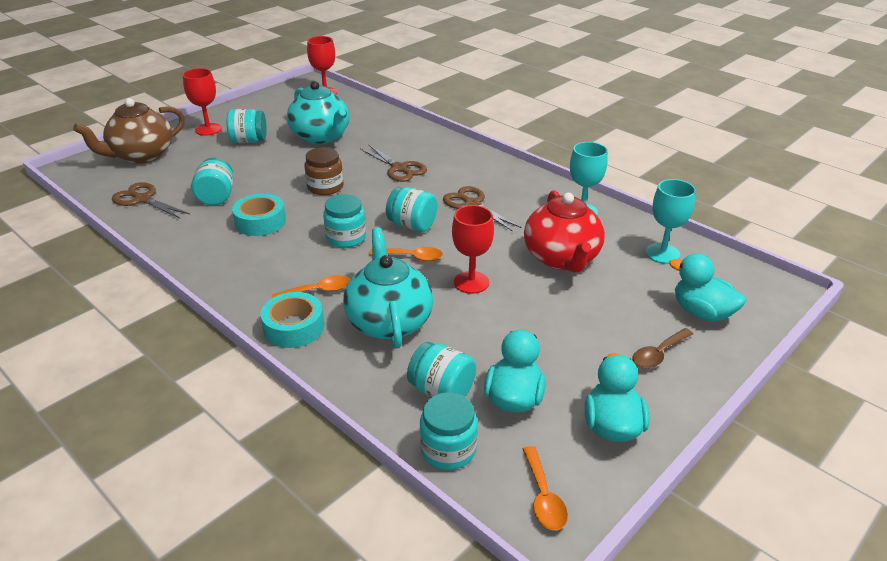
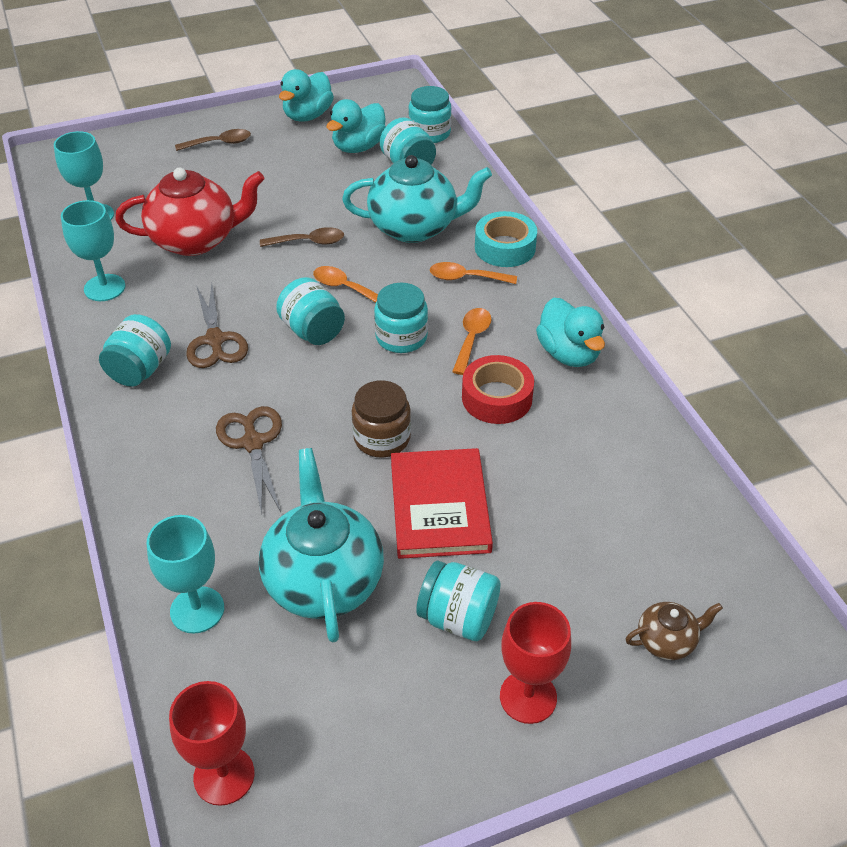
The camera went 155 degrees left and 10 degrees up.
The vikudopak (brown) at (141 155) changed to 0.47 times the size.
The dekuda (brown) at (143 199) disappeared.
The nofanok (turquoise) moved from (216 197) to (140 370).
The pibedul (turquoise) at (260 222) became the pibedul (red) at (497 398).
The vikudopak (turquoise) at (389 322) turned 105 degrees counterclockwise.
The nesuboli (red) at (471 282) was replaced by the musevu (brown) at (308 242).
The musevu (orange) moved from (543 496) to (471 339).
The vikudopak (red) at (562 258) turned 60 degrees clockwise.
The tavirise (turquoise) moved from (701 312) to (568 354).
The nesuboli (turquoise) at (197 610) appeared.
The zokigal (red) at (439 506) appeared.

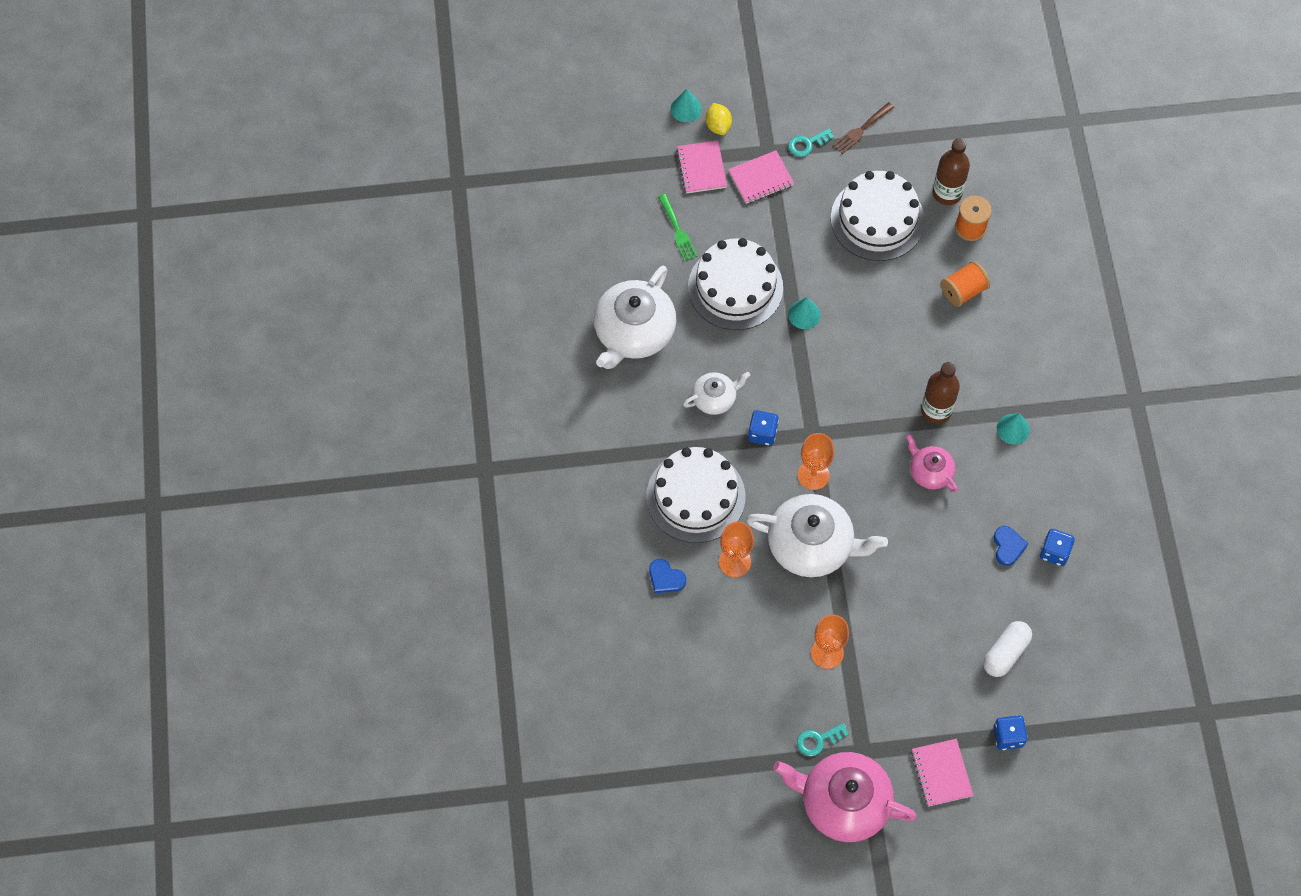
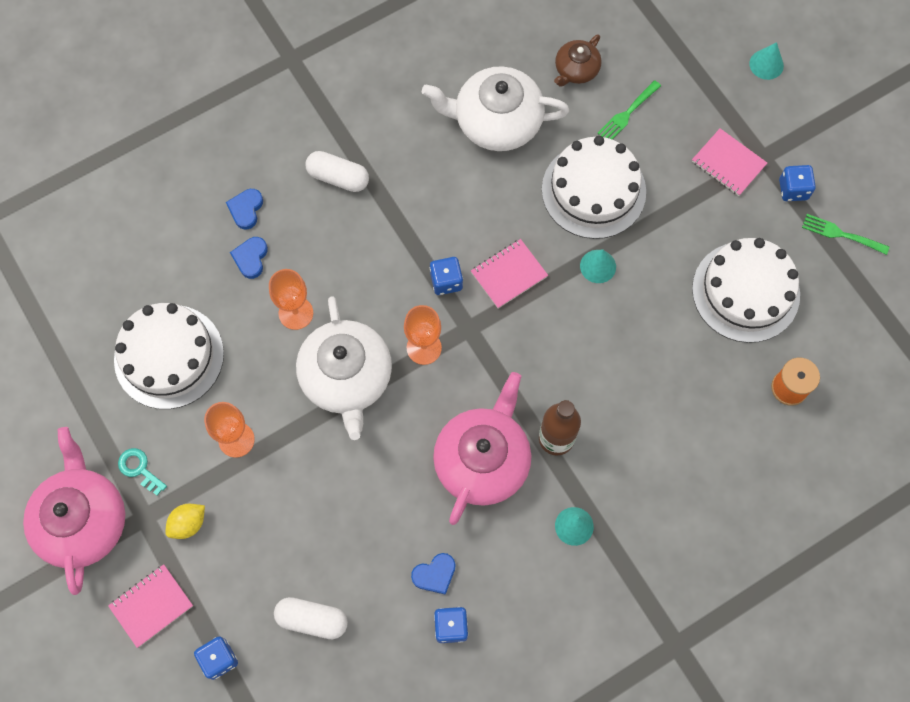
The camera went 65 degrees right and 5 degrees up.
The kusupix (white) moved from (695 496) to (169 356).
The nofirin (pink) moved from (701 168) to (509 274).
The vikudopak (white) at (715 398) disappeared.
The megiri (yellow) moved from (718 126) to (188 524).
The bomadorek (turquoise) at (807 144) was replaced by the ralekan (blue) at (793 189).
The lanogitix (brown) at (861 130) became the lanogitix (green) at (841 234).
The vikudopak (pink) at (930 472) changed to 1.89 times the size.
The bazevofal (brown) at (947 193) disappeared.
The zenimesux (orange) at (963 291) disappeared.
The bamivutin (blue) at (246 209) appeared.
The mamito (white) at (338 177) appeared.
The vikudopak (brown) at (576 70) appeared.

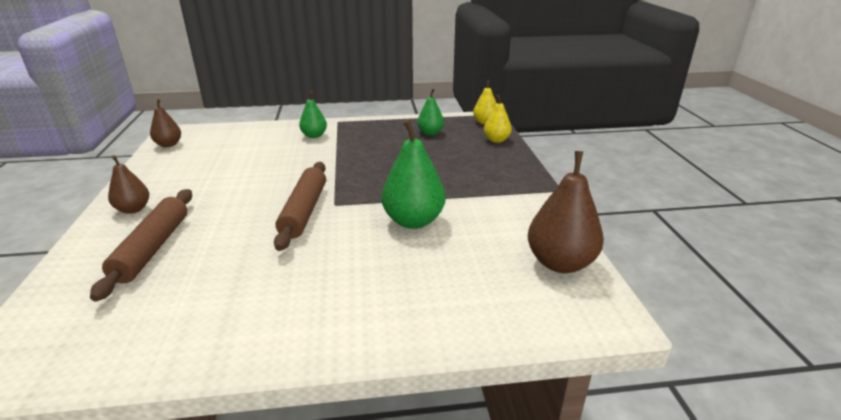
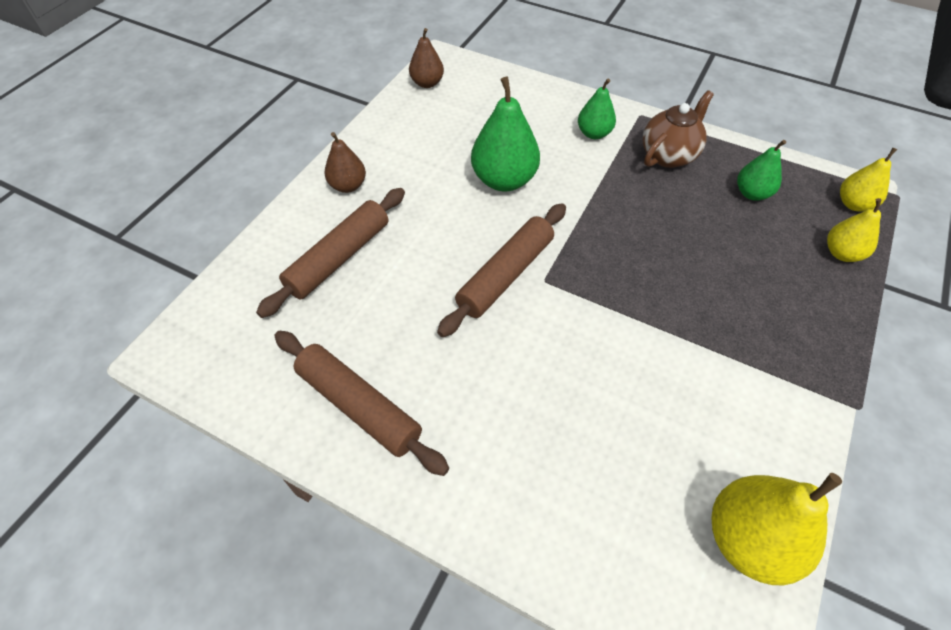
The camera went 35 degrees right and 25 degrees up.
The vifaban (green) moved from (413 221) to (504 180).
The vifaban (brown) at (560 263) became the vifaban (yellow) at (749 539).
The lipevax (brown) at (359 406) appeared.
The vikudopak (brown) at (668 155) appeared.

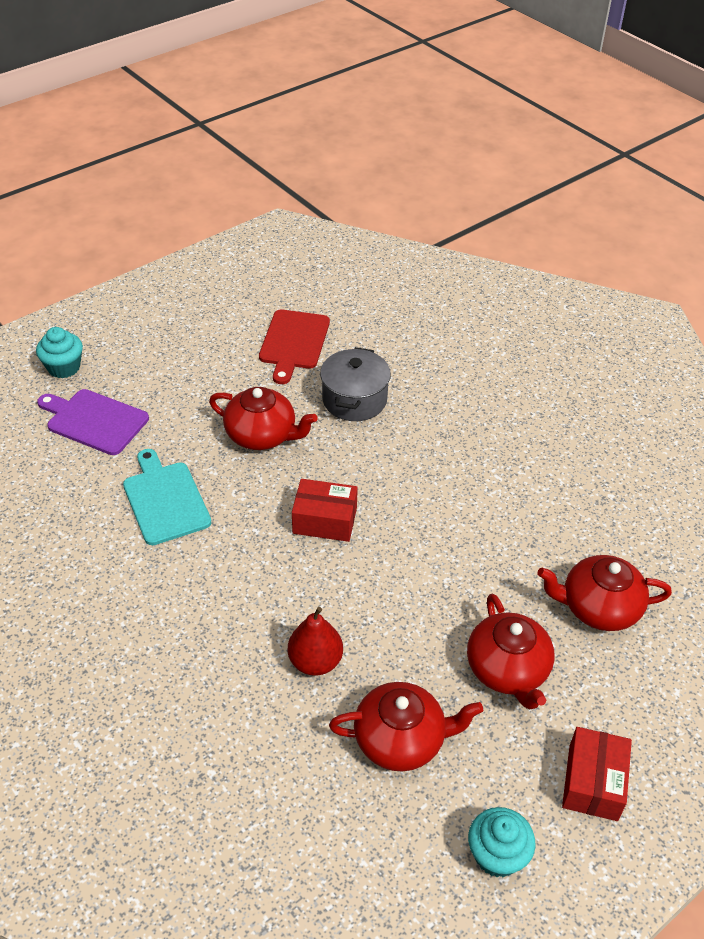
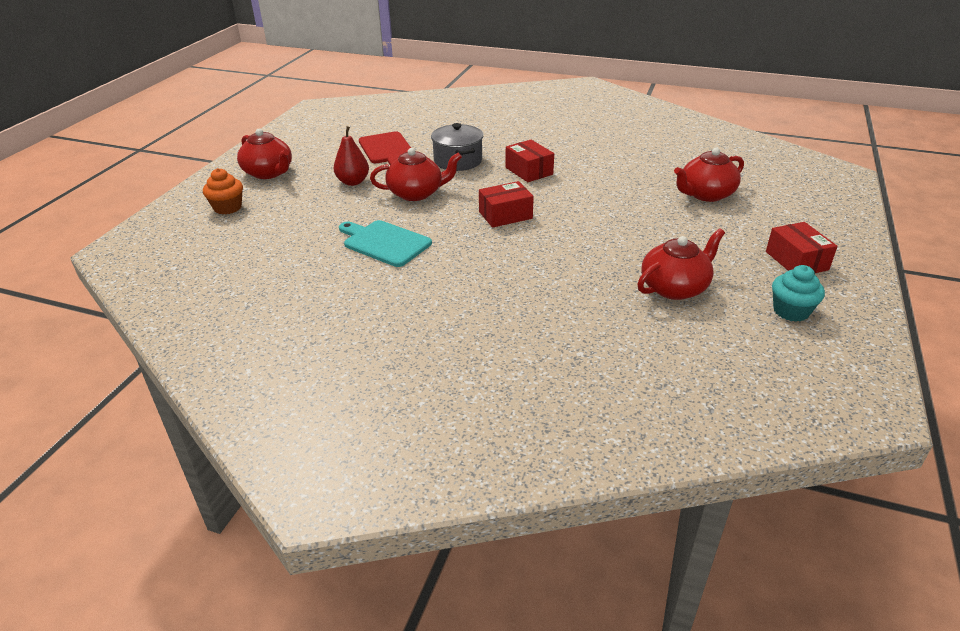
The camera went 30 degrees left and 10 degrees down.
The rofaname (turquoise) at (64 367) became the rofaname (orange) at (228 208).
The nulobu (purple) at (94 421) disappeared.
The vifaban (red) moved from (315 661) to (353 182).
The vikudopak (red) moved from (507 670) to (269 173).
The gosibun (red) at (529 171) appeared.

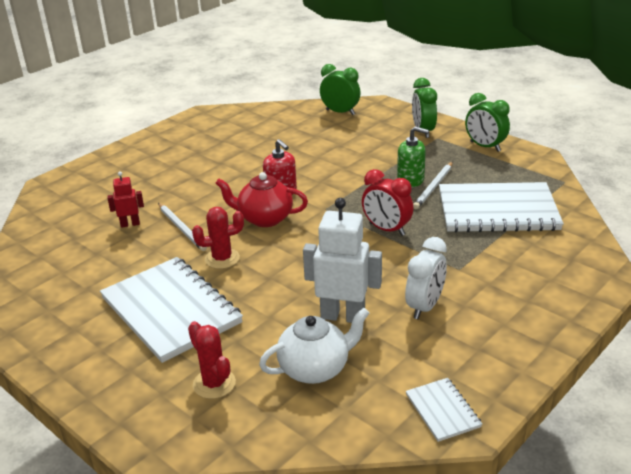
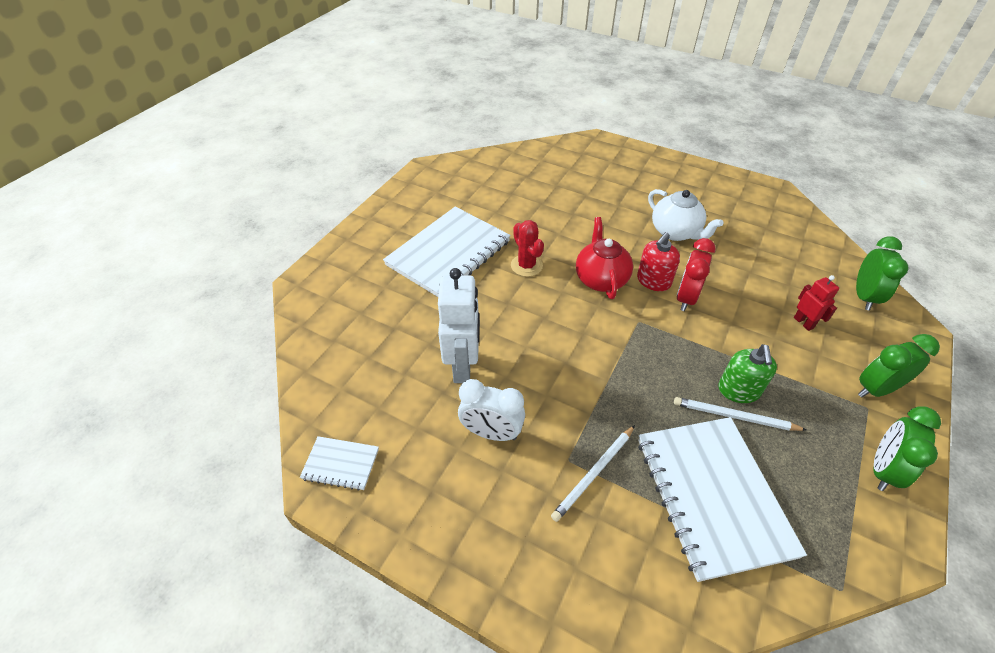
The camera went 75 degrees right and 15 degrees up.
The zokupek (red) moved from (130 224) to (803 323).
The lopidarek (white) moved from (181 228) to (594 473).
The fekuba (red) at (214 383) disappeared.
The vikudopak (white) moved from (315 369) to (675 232).
The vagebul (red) moved from (386 229) to (686 298).
The nofirin (white) at (442 411) turned 45 degrees clockwise.

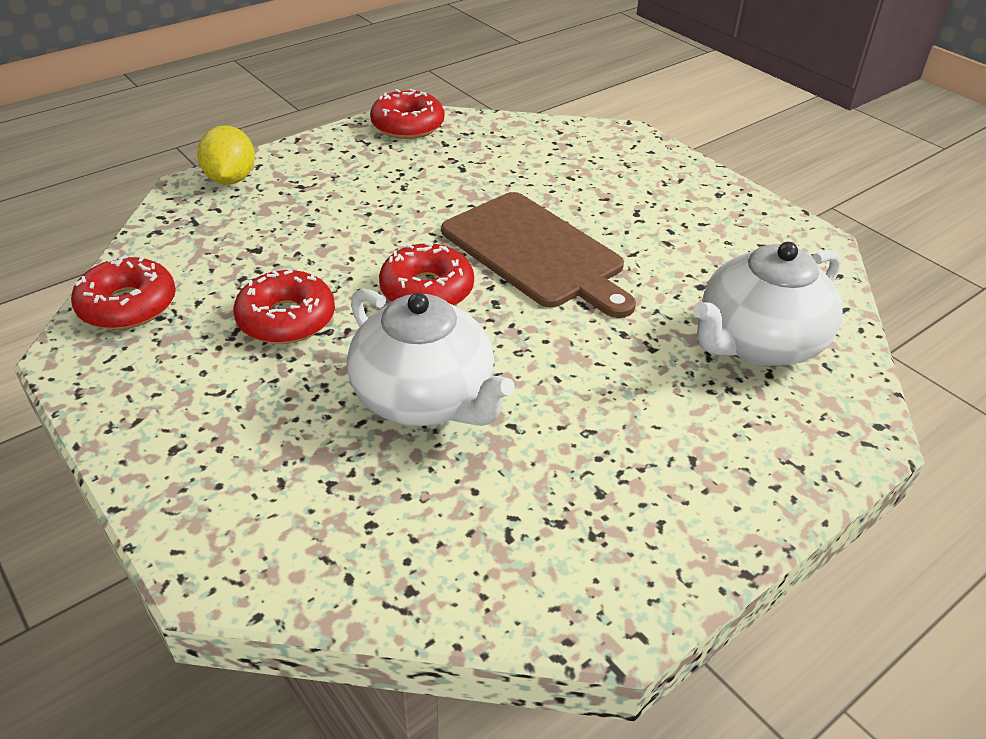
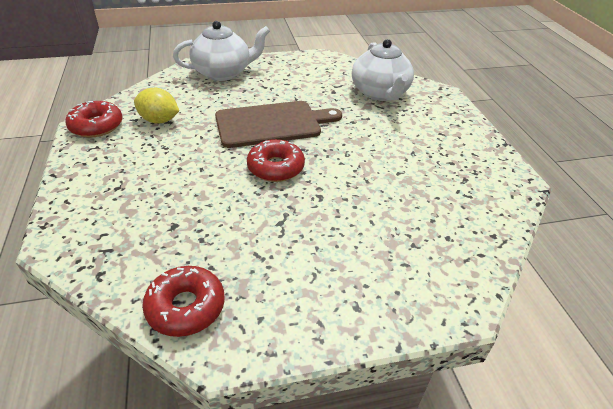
The camera went 65 degrees left and 0 degrees up.
The megiri (yellow) moved from (231 179) to (159 120).
The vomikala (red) at (286 319) disappeared.
The vikudopak (white) moved from (425 398) to (223 73).

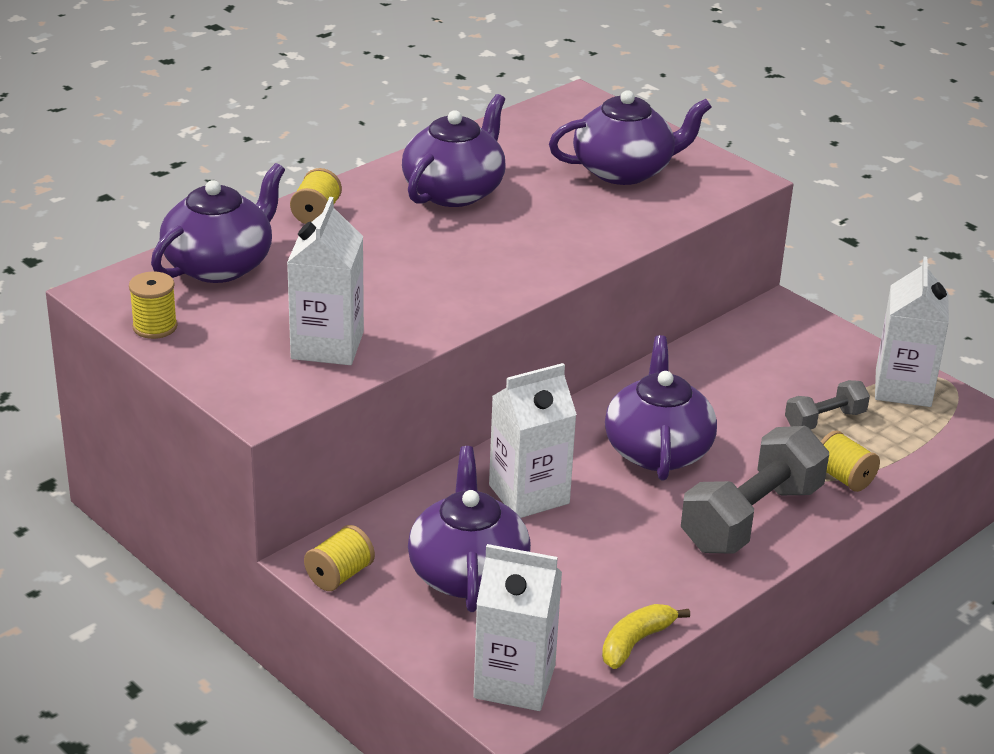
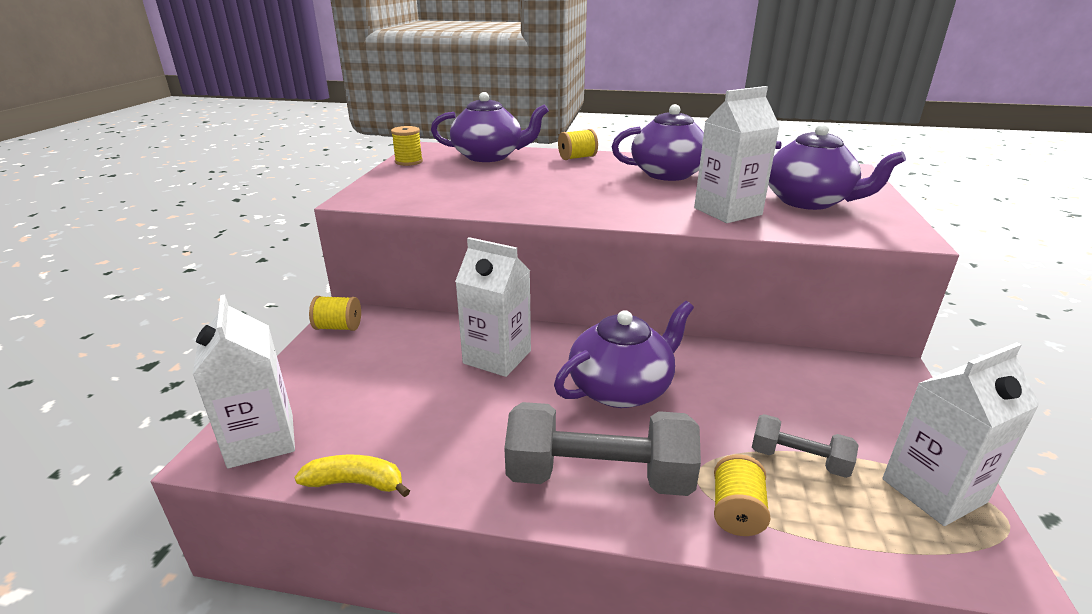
The camera went 55 degrees right and 5 degrees down.
The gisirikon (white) moved from (327 345) to (727 211).
The vikudopak (purple) at (468 573) disappeared.

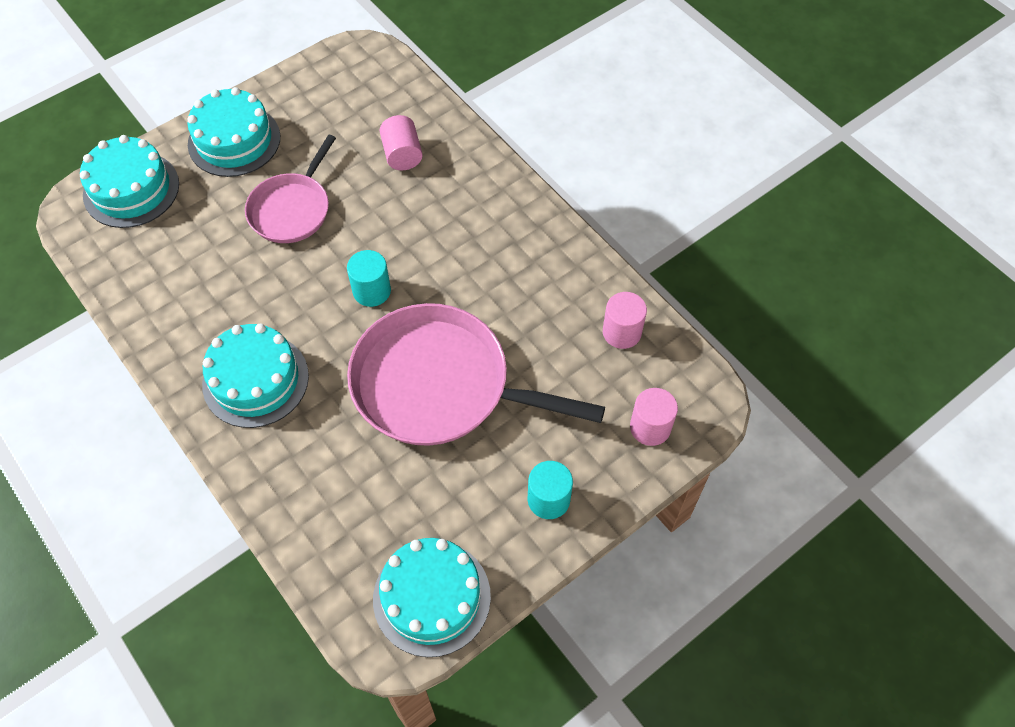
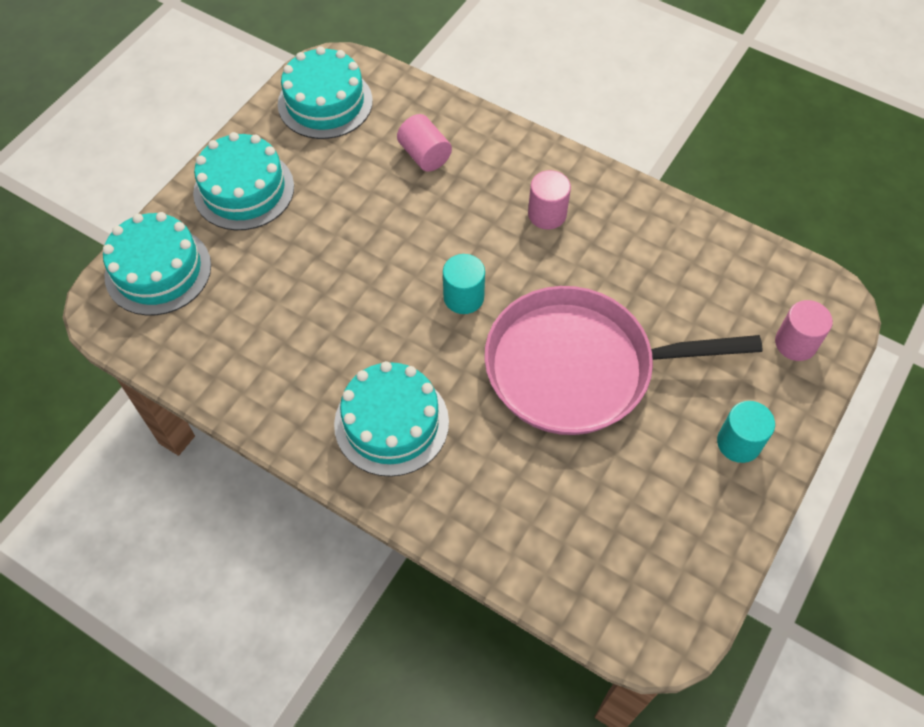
The camera went 20 degrees left and 0 degrees up.
The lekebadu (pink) at (292 209) disappeared.
The kusupix (turquoise) moved from (431 597) to (325 102).
The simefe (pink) moved from (622 332) to (547 214).

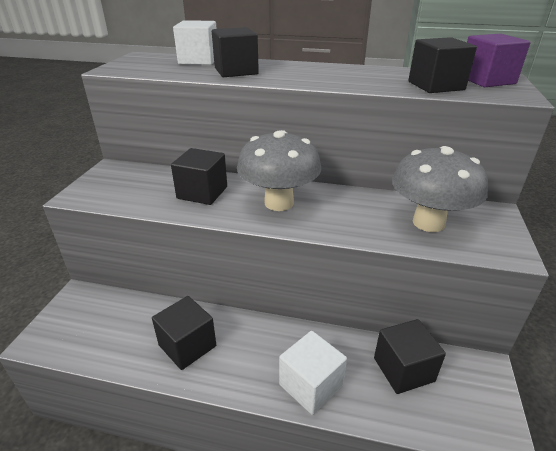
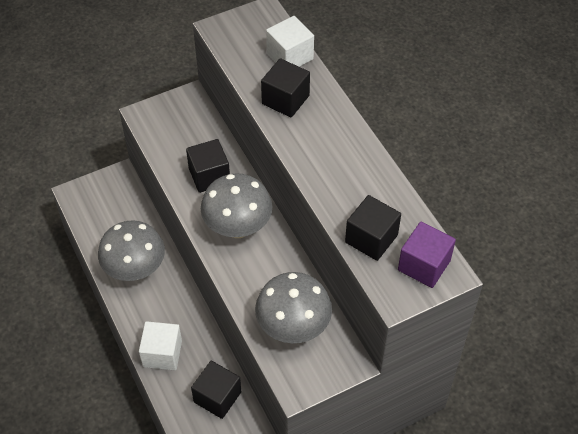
The camera went 50 degrees right and 20 degrees up.
The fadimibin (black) at (187 345) was replaced by the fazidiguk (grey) at (135 270).

